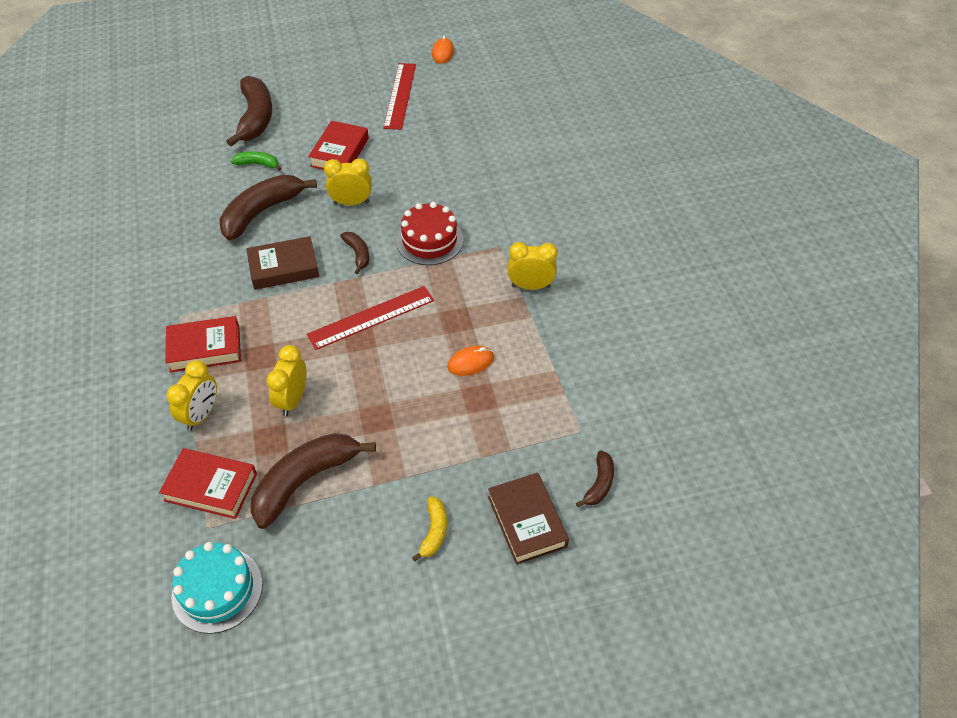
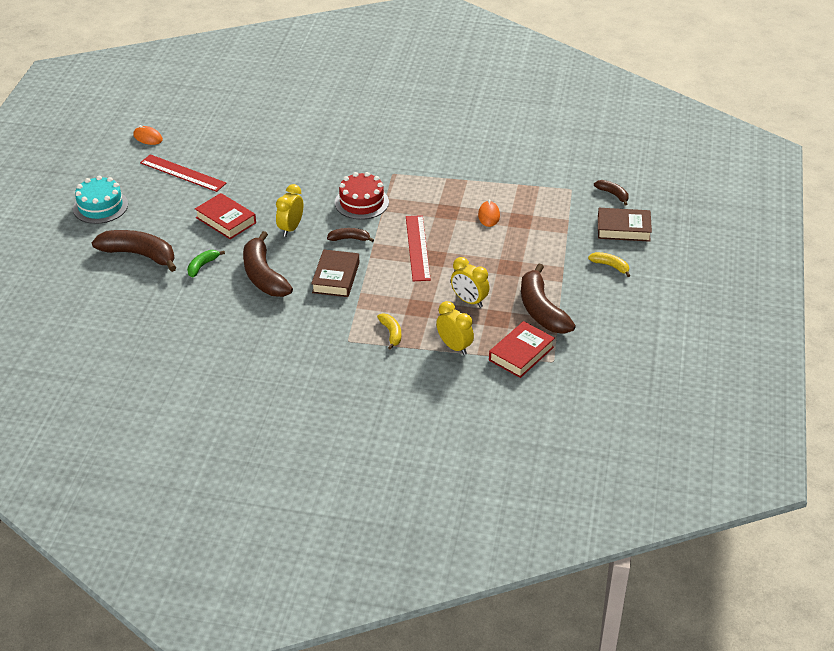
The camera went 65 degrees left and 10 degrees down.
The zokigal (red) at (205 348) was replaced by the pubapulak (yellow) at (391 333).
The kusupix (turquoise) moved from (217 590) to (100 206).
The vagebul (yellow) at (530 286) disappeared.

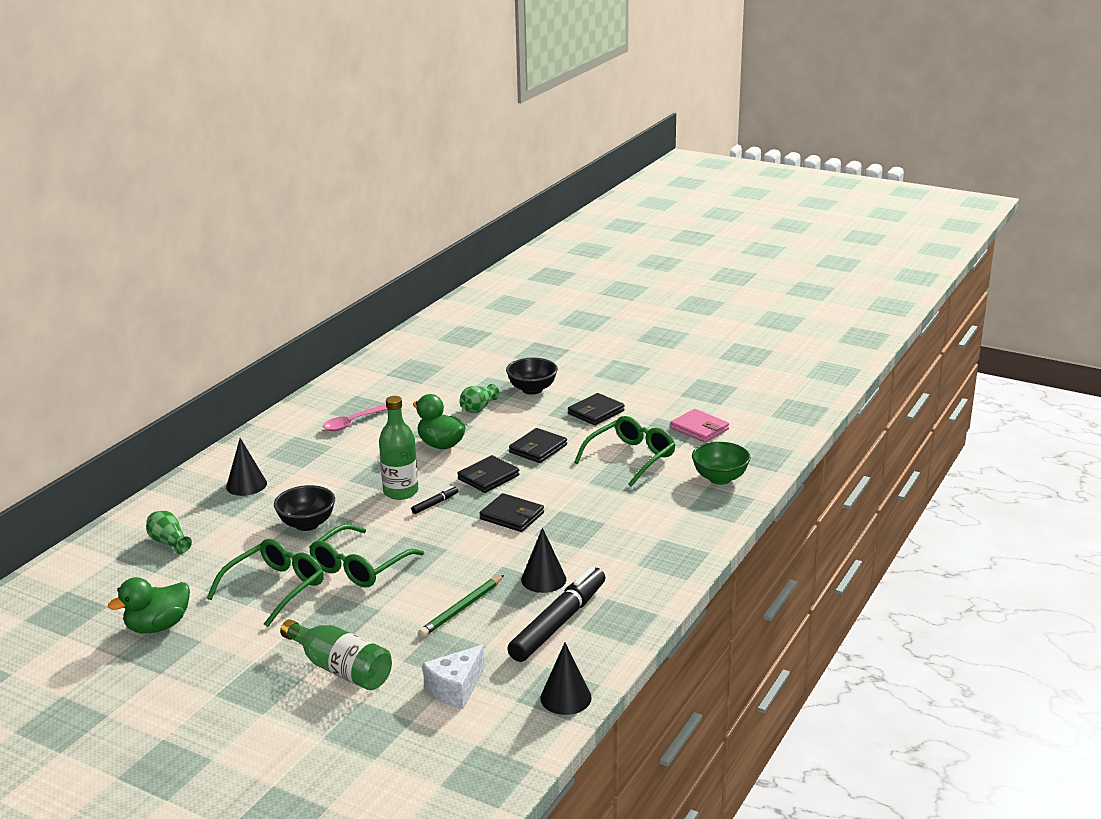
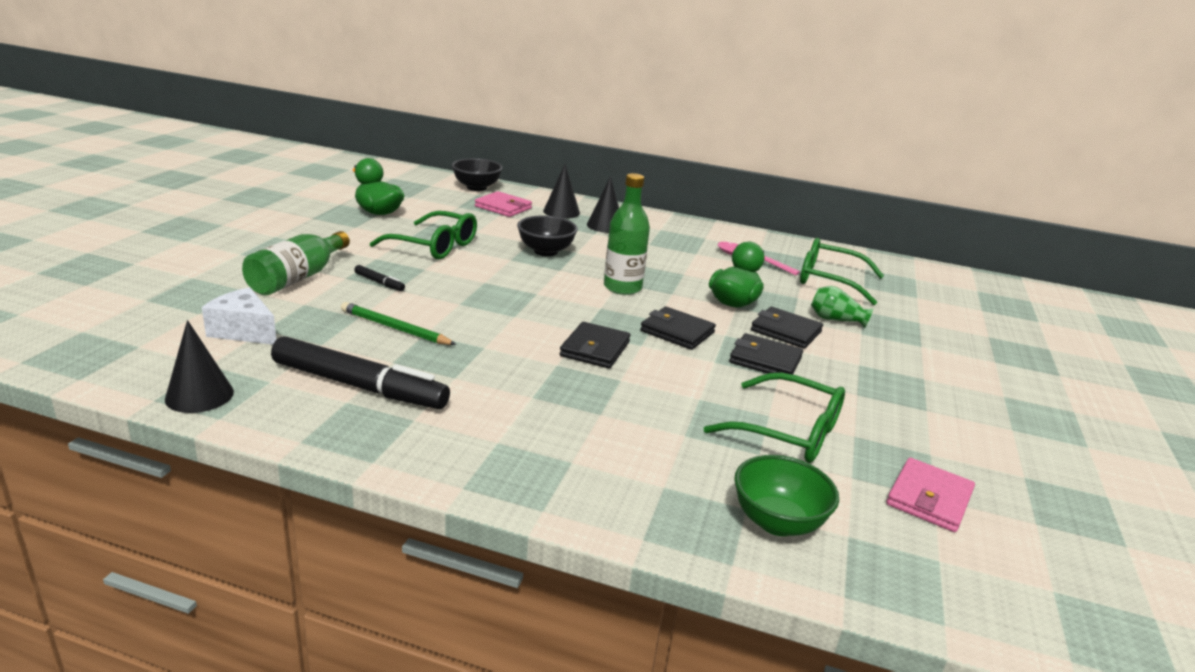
The camera went 75 degrees right and 0 degrees up.
The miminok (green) at (169 542) was replaced by the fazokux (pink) at (503 207).
The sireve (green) moved from (360 566) to (830 280).
The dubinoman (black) moved from (435 504) to (379 283).
The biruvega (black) moved from (532 389) to (476 187).
The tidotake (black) moved from (543 579) to (561 212).
The fazokux (black) moved from (596 412) to (785 331).

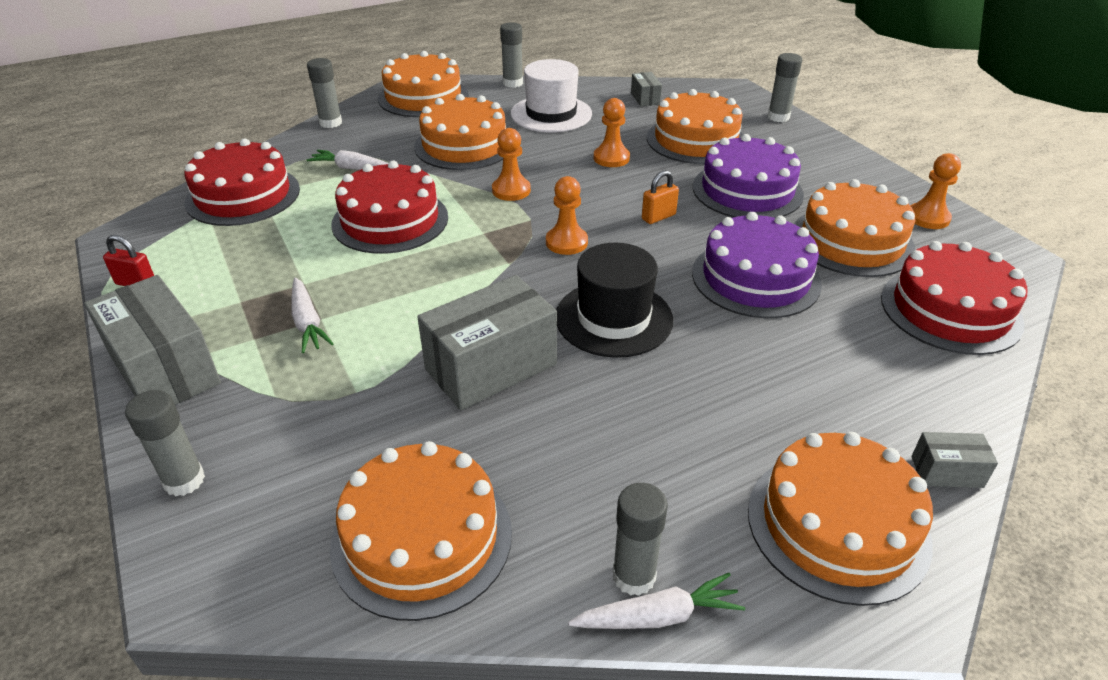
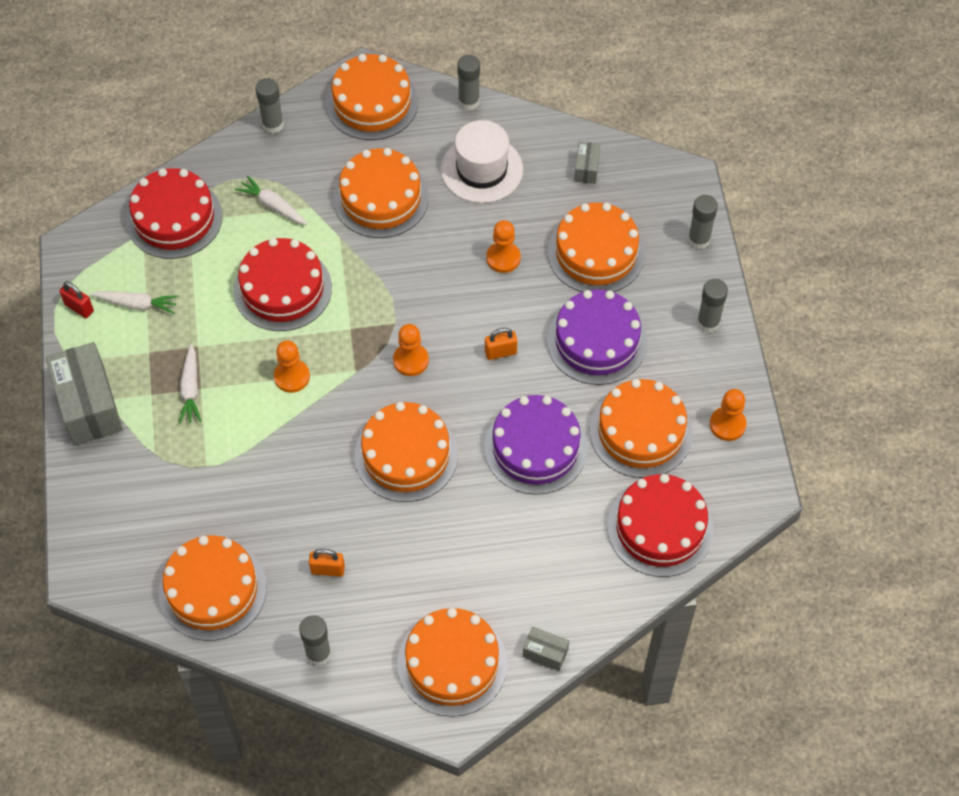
The camera went 20 degrees right and 20 degrees up.
The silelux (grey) moved from (184 480) to (708 323).
The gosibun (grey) at (491 367) disappeared.
The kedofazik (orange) moved from (511 190) to (292 377).
The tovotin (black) at (614 318) was replaced by the kusupix (orange) at (406 455).
The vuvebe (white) moved from (658 616) to (137 304).
The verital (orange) at (328 570) appeared.

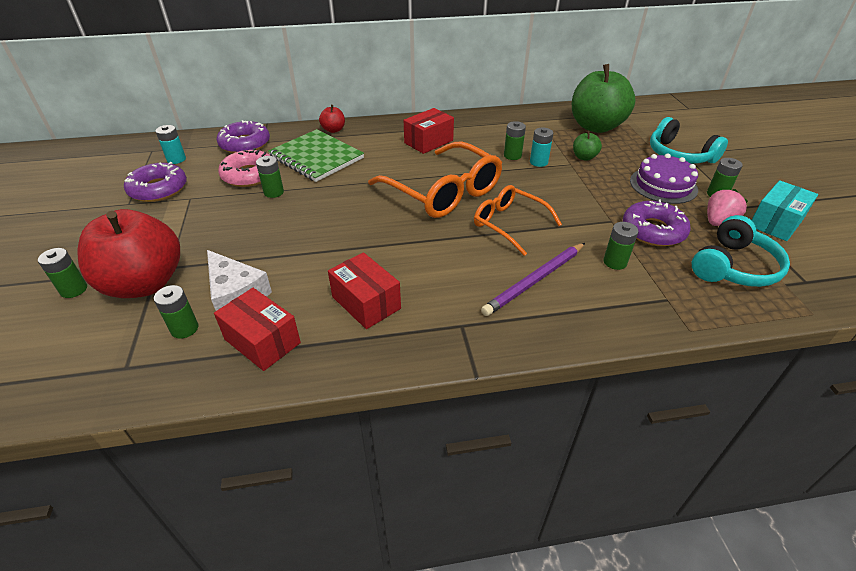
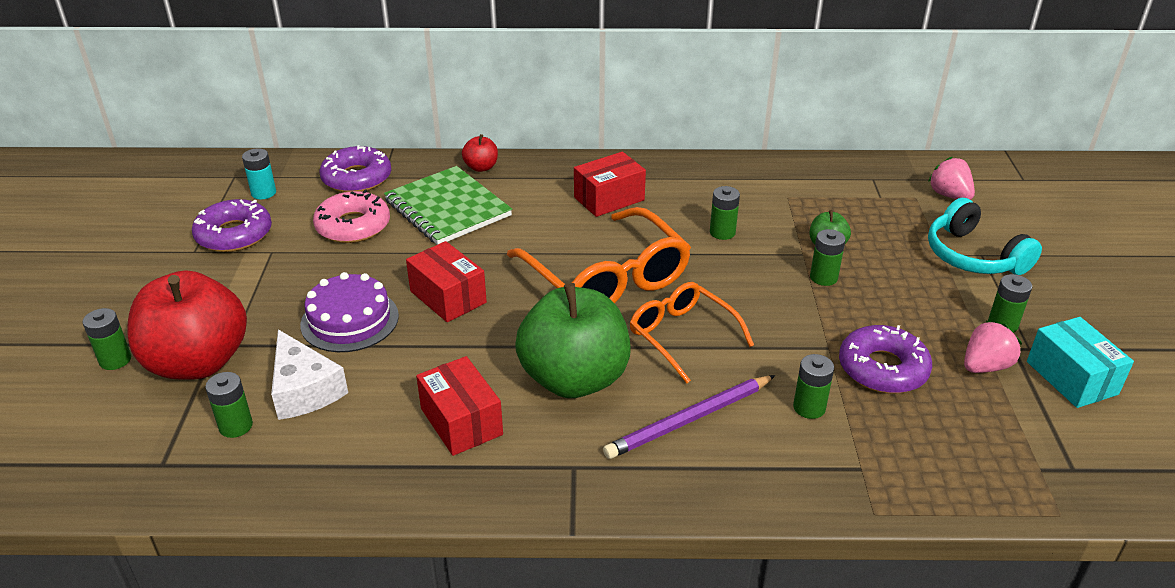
The camera went 10 degrees right and 5 degrees down.
The gosibun (red) moved from (262 341) to (448 297).
The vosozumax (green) moved from (274 192) to (823 277).
The vosozumax (turquoise) at (538 162) disappeared.
The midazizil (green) moved from (596 126) to (574 379).
The kusupix (purple) moved from (663 185) to (350 320).
The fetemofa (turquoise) at (733 267) disappeared.
The gosibun (turquoise) at (776 222) turned 75 degrees counterclockwise.
The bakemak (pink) at (949 195) appeared.

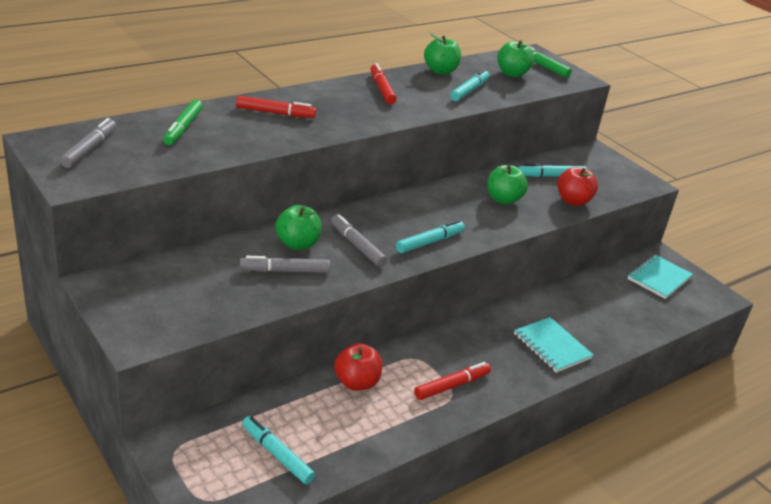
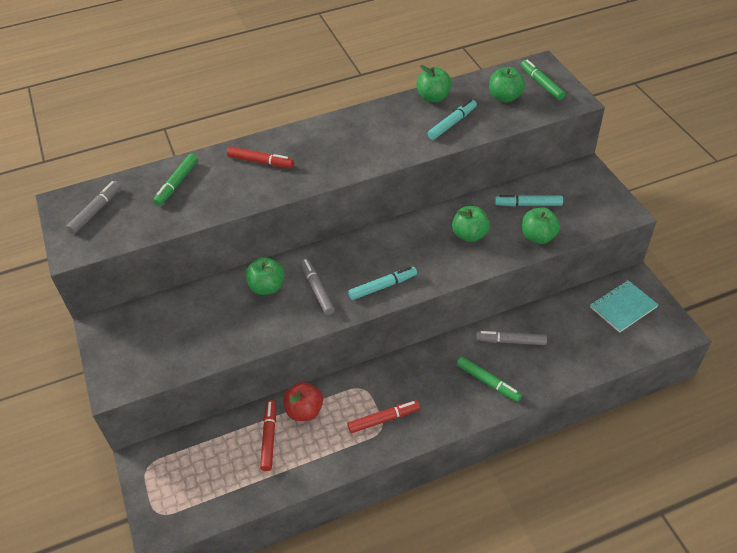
The camera went 20 degrees right and 15 degrees up.
The dubinoman (grey) moved from (285 271) to (510 341).
The dubinoman (turquoise) at (277 454) disappeared.
The dubinoman (red) moved from (382 89) to (269 437).
The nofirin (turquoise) at (552 346) was replaced by the dubinoman (green) at (488 382).
The midazizil (red) at (573 201) became the midazizil (green) at (538 237).

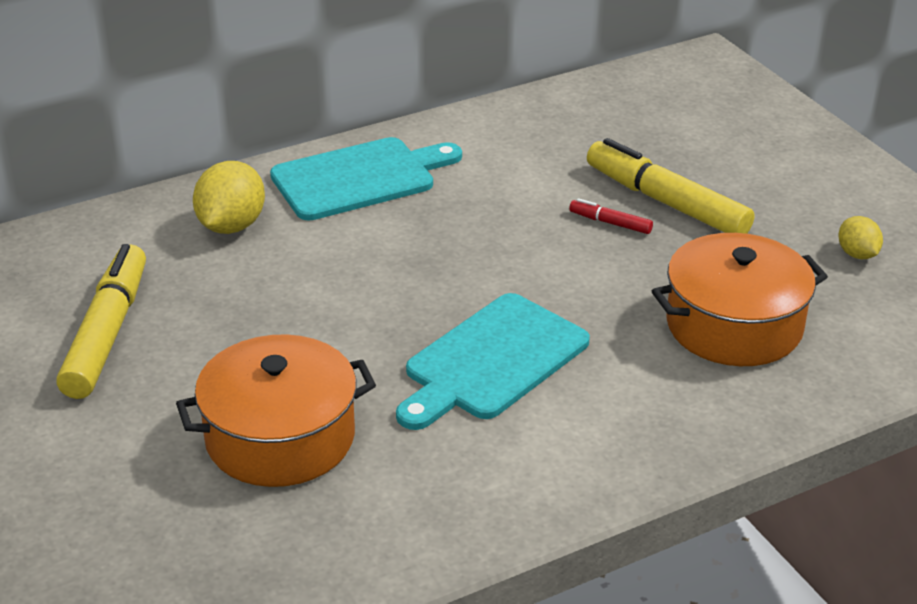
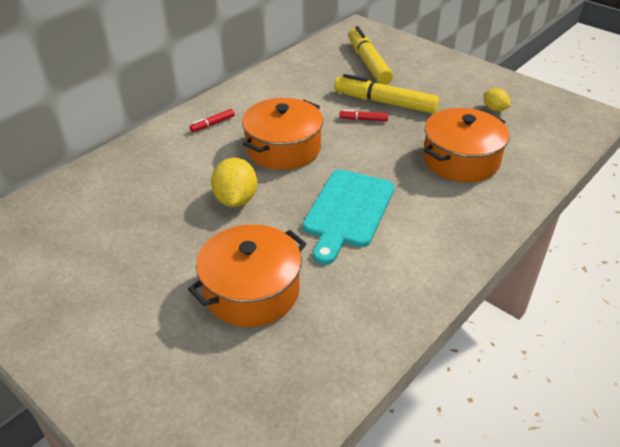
The camera went 20 degrees left and 5 degrees up.
The dubinoman (yellow) moved from (107 333) to (368 63).
The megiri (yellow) moved from (231 226) to (236 199).
The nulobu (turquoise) at (360 178) was replaced by the dubinoman (red) at (213 124).
The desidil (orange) at (283 148) appeared.

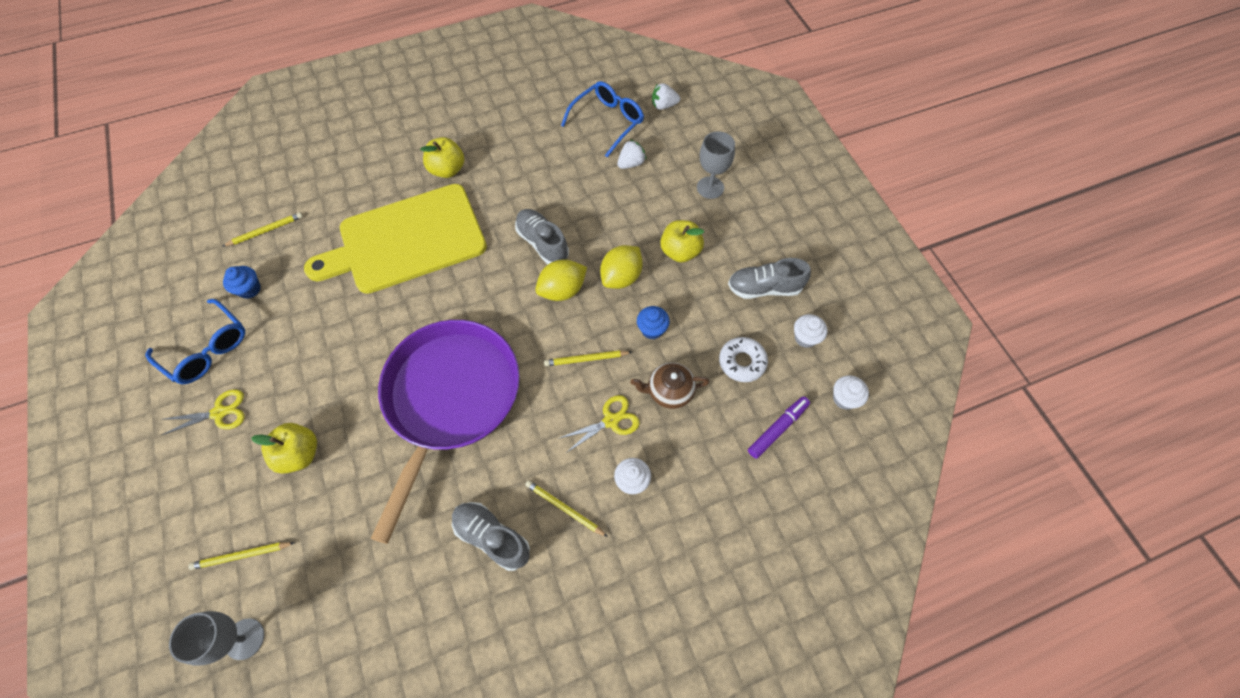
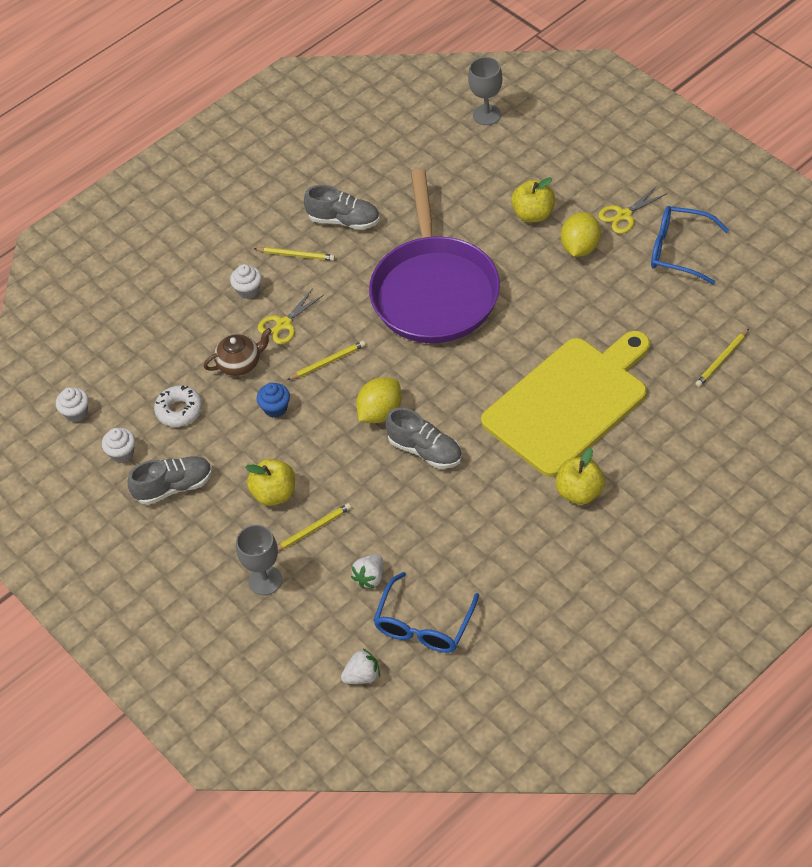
The camera went 165 degrees right and 10 degrees down.
The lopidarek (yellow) moved from (242 555) to (312 529).
The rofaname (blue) at (249 289) disappeared.
The megiri (yellow) moved from (621 277) to (580 247).
The dubinoman (purple) at (777 429) disappeared.

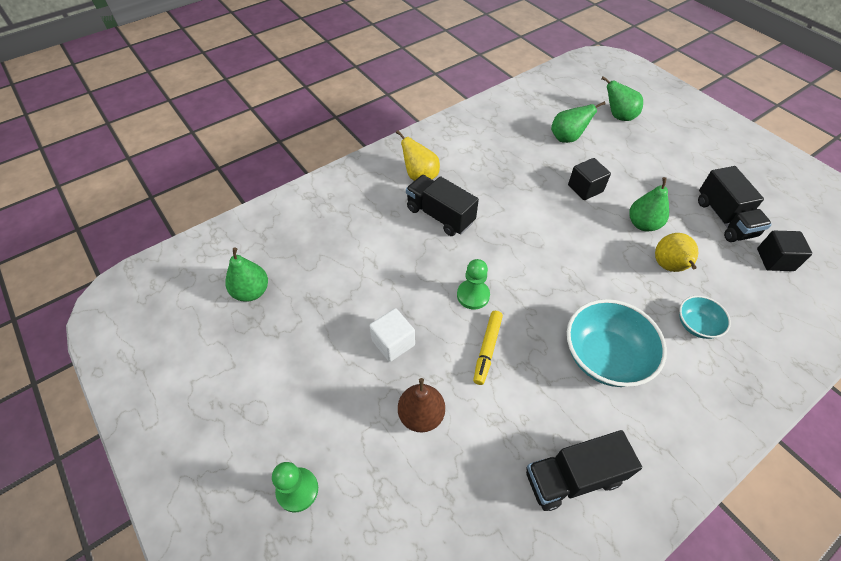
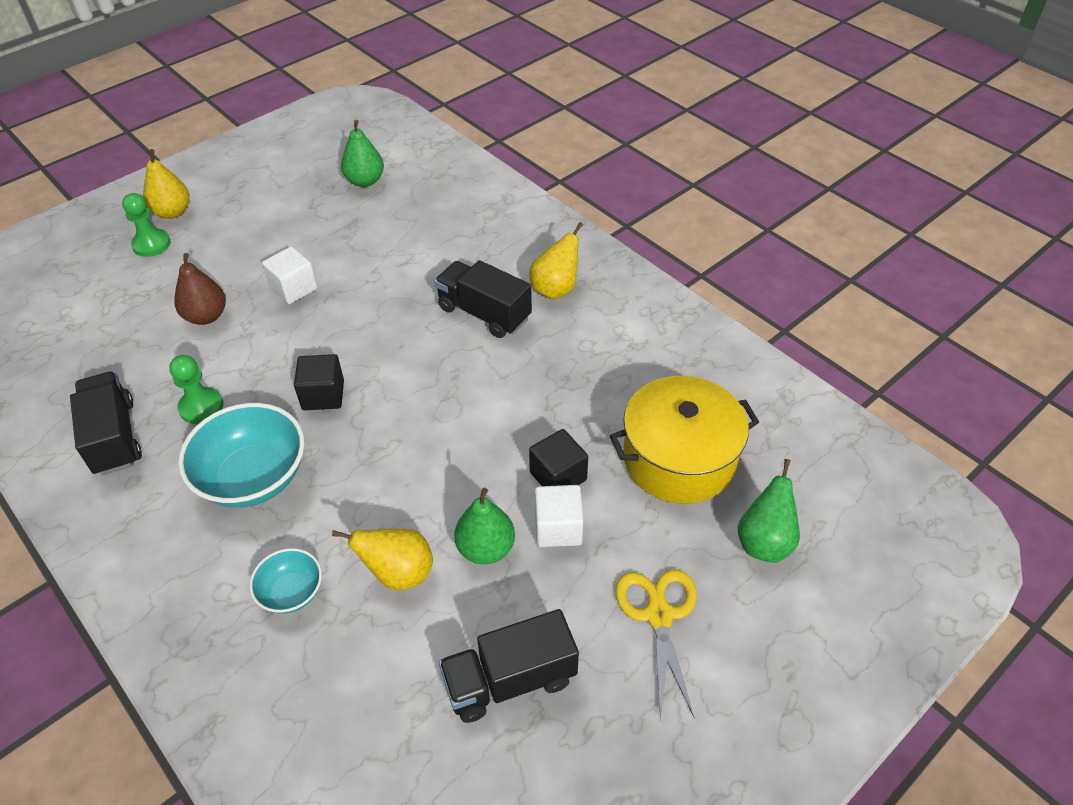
The camera went 85 degrees right and 5 degrees down.
The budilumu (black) at (440 215) turned 90 degrees counterclockwise.
The kedofazik (green) moved from (473 295) to (201 407).
The dubinoman (yellow) at (487 349) disappeared.
The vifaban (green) at (567 138) was replaced by the desidil (yellow) at (679 458).
The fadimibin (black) moved from (775 260) to (323 395).
The vifaban (yellow) at (172 212) appeared.
The fadimibin (white) at (558 528) appeared.
The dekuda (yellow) at (658 615) appeared.

